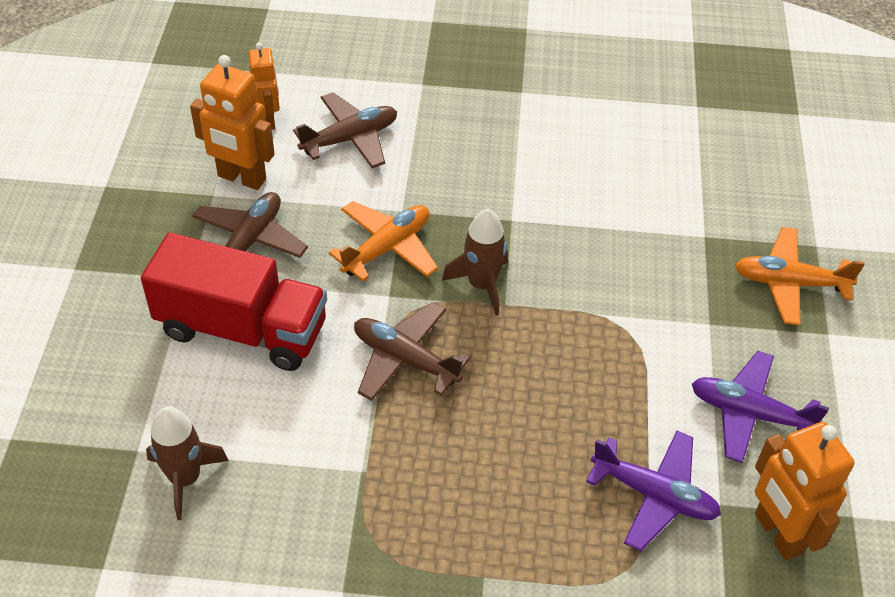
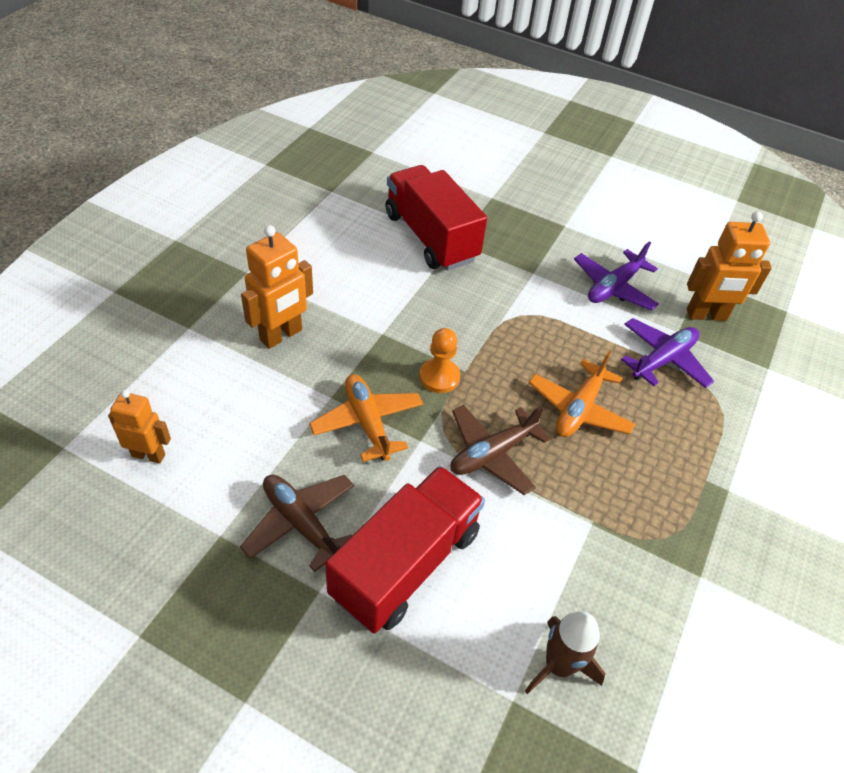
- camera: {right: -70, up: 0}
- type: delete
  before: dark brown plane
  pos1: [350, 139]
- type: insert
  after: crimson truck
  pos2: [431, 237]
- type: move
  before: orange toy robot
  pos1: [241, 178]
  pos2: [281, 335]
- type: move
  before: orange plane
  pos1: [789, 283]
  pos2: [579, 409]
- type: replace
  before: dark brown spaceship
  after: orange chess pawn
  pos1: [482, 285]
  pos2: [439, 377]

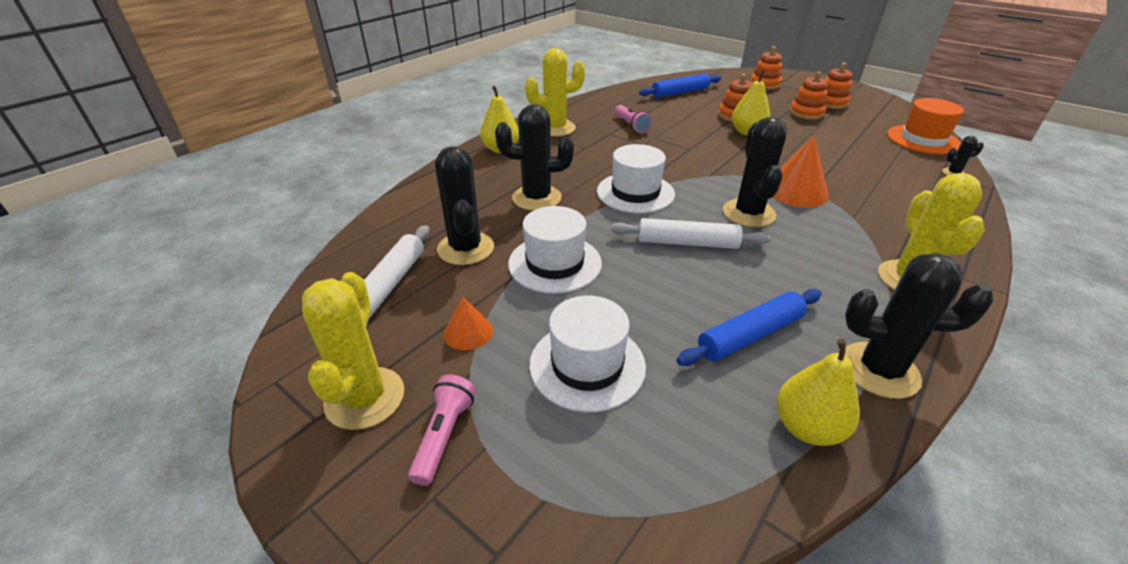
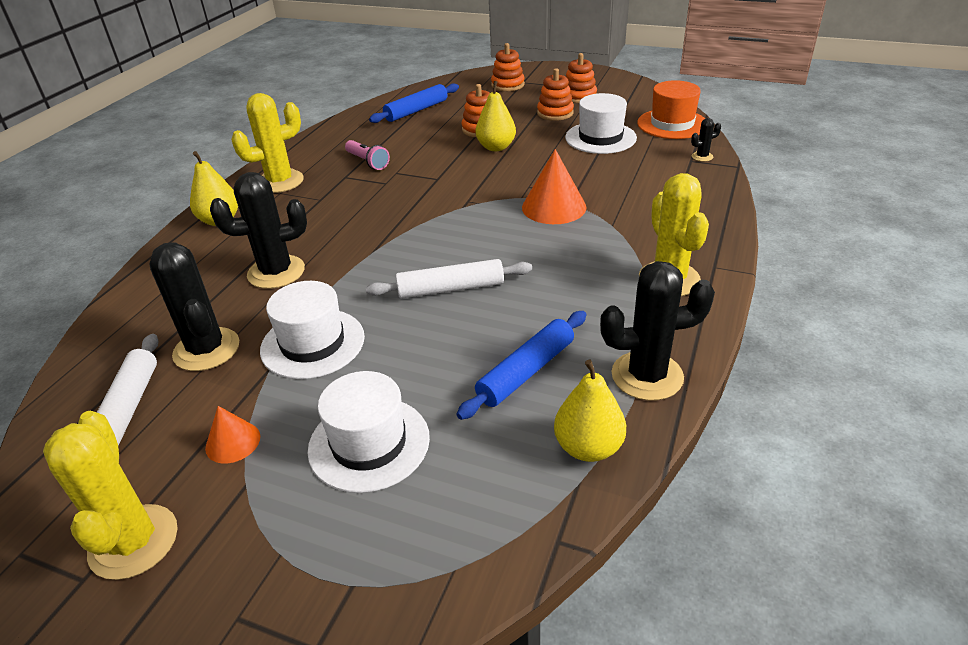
- camera: {right: -15, up: 0}
- type: delete
  before: pink pocket torch
  pos1: [444, 435]
- type: delete
  before: jet-black saguaro cactus
  pos1: [748, 213]
- type: move
  before: pure white tall hat
  pos1: [635, 192]
  pos2: [600, 138]

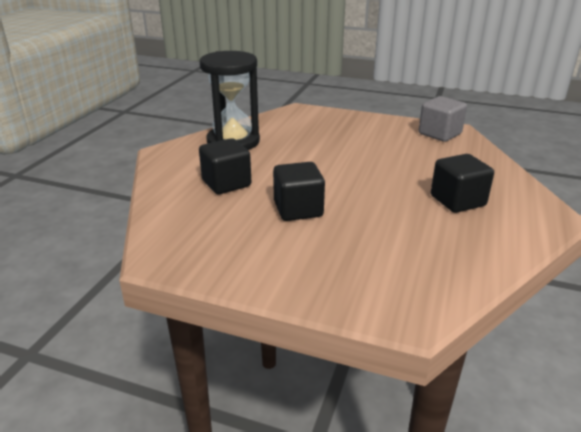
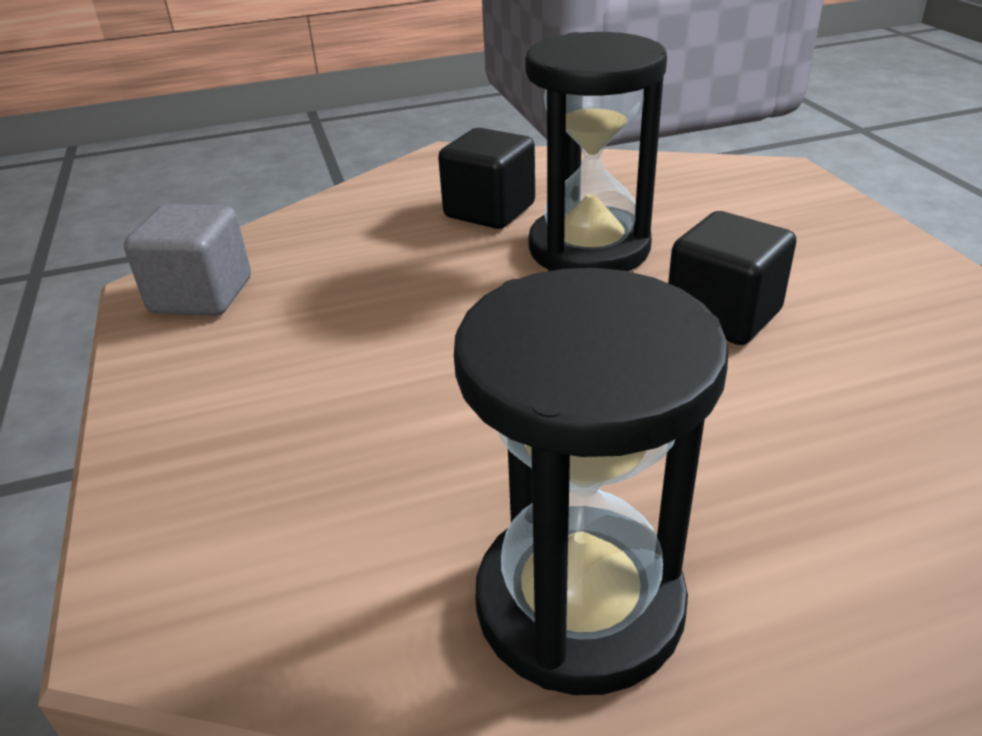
- camera: {right: -125, up: 5}
- type: delete
  before: jet-black block
  pos1: [226, 183]
- type: insert
  after: jet-black sandglass
  pos2: [589, 248]

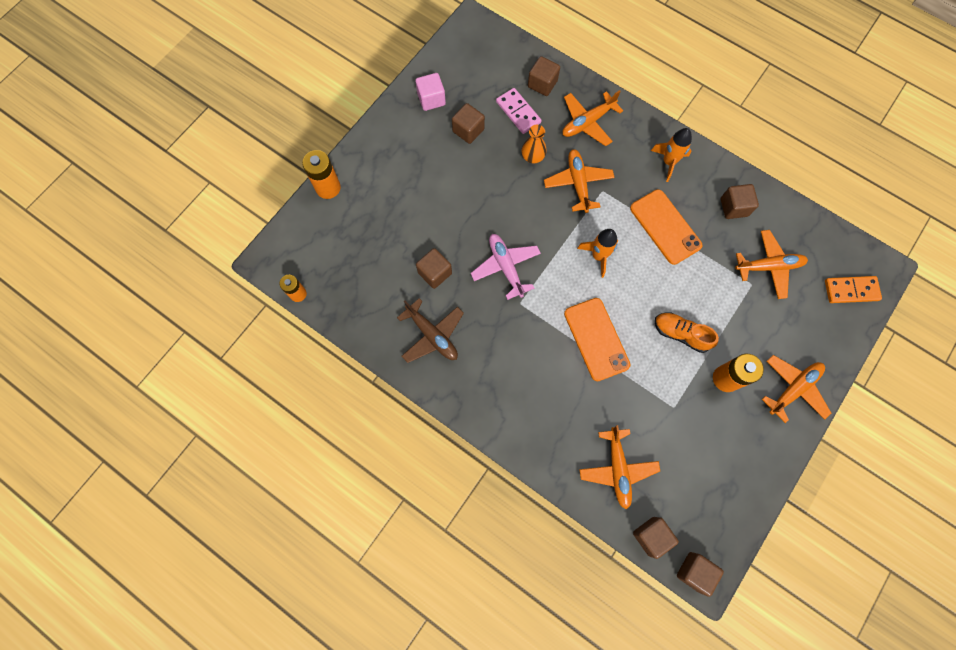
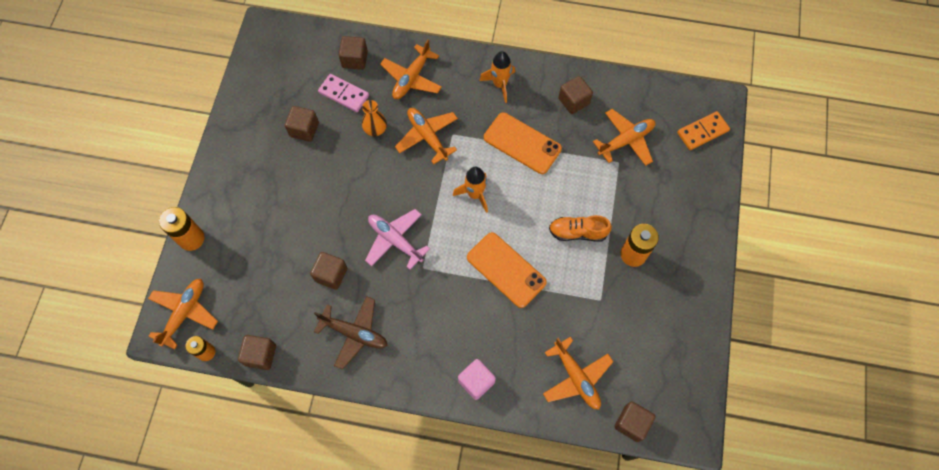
- camera: {right: -25, up: -5}
- type: move
  before: pink block
  pos1: [431, 99]
  pos2: [476, 381]
- type: move
  before: dark brown block
  pos1: [694, 572]
  pos2: [261, 355]
- type: move
  before: orange plane
  pos1: [793, 389]
  pos2: [184, 313]

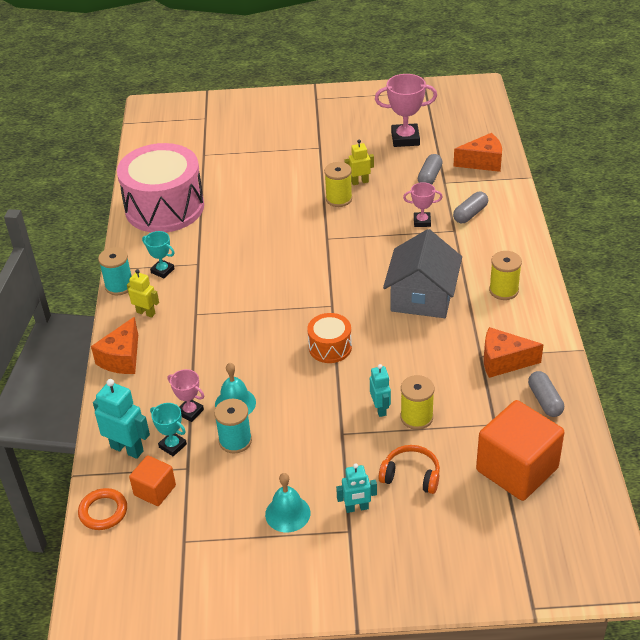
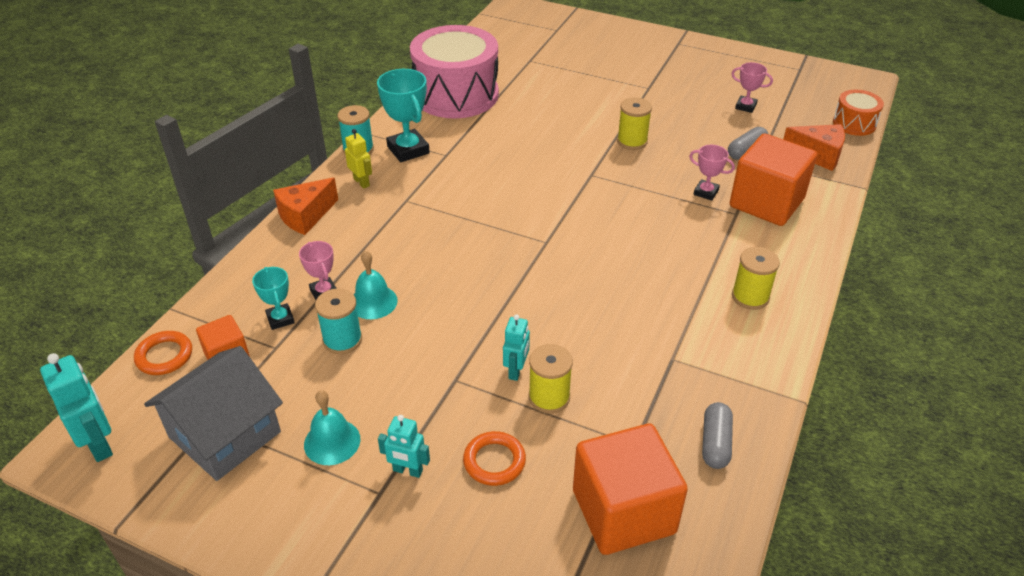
- camera: {right: 25, up: 0}
- type: delete
  before: golden toy robot
  pos1: [360, 182]
- type: delete
  before: orange cheese wedge
  pos1: [504, 361]
- type: move
  before: aqua toy robot
  pos1: [127, 449]
  pos2: [99, 444]
- type: move
  before: orange snare drum
  pos1: [330, 347]
  pos2: [854, 123]
- type: move
  before: gray cottage
  pos1: [422, 297]
  pos2: [225, 434]
- type: replace
  before: orange headphones
  after: orange hoop
  pos1: [411, 475]
  pos2: [494, 461]
- type: replace
  before: gray capsule
  after: orange block
  pos1: [470, 214]
  pos2: [766, 203]
- type: resize
  before: aqua award cup
  pos1: [162, 271]
  pos2: [408, 150]
  scale: 1.73
- type: resize
  before: pink award cup
  pos1: [405, 139]
  pos2: [745, 106]
  scale: 0.58

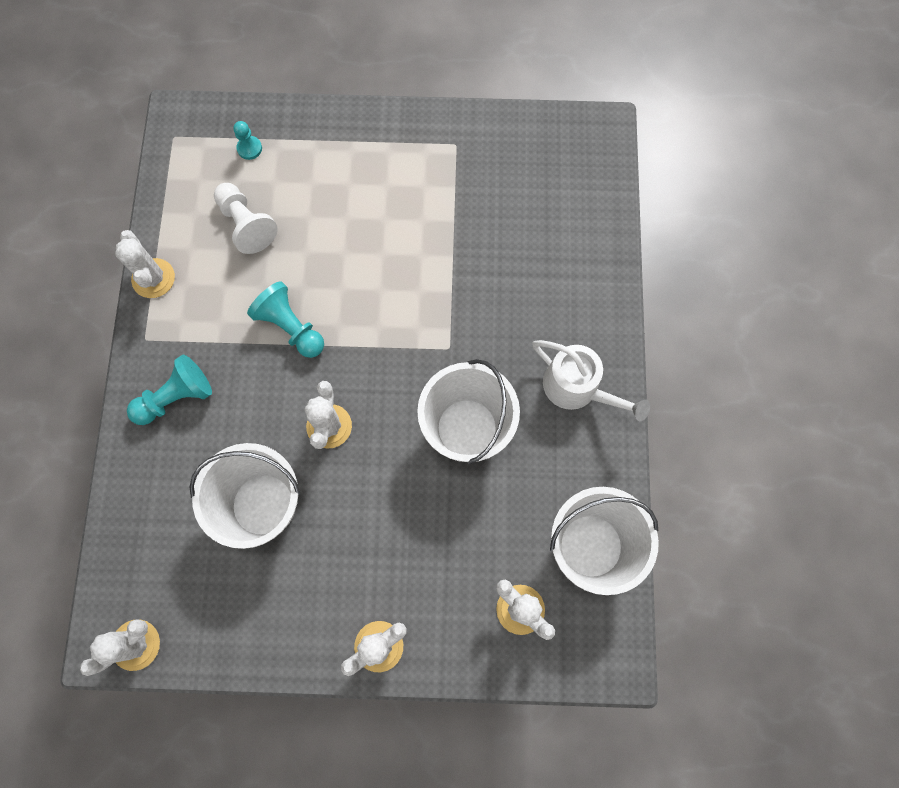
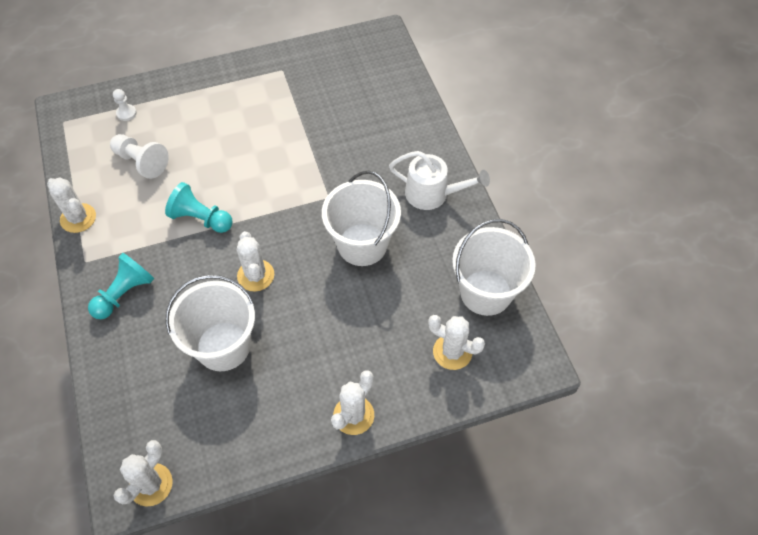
- camera: {right: -20, up: -15}
- type: recolor
  before: aqua chess pawn
  after: pure white chess pawn
  pos1: [249, 148]
  pos2: [126, 113]

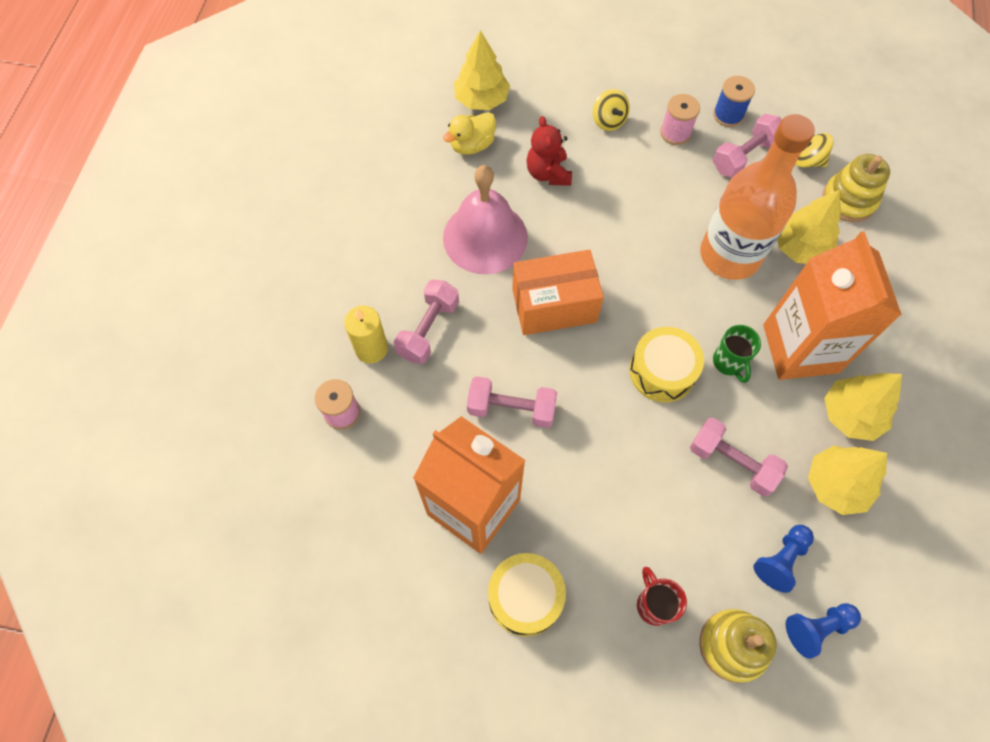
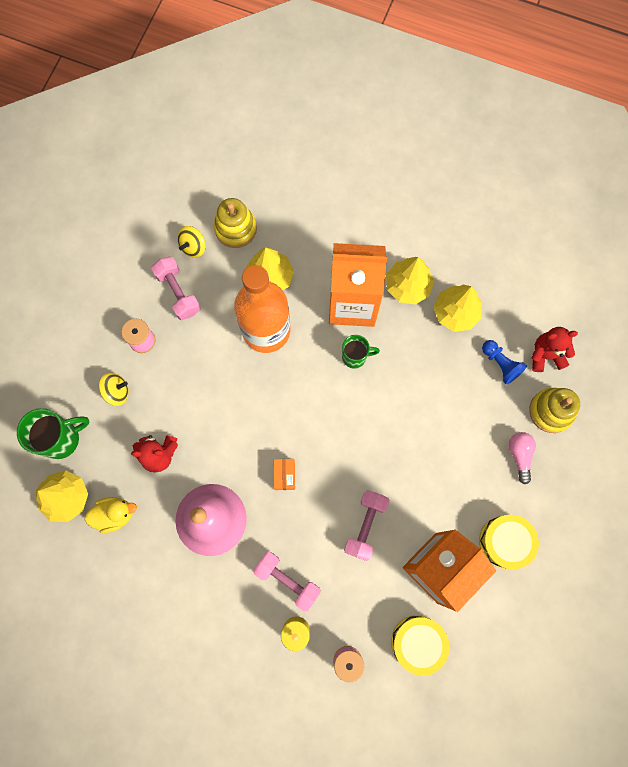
- camera: {right: -80, up: 10}
- type: delete
  before: pink hand weight
  pos1: [732, 462]
- type: delete
  before: blue reel of thread
  pos1: [728, 115]
- type: insert
  after: leaf-green coffee mug
  pos2: [62, 439]
- type: move
  before: golden snare drum
  pos1: [662, 371]
  pos2: [417, 642]
- type: replace
  before: crimson coffee mug
  after: pink bulb
  pos1: [653, 604]
  pos2: [519, 455]
- type: replace
  before: blue chess pawn
  after: crimson stuffed bear
  pos1: [817, 628]
  pos2: [546, 355]
- type: rotate
  before: golden duck
  pos1: [472, 145]
  pos2: [115, 514]
  turn: -75
- type: resize
  before: orange parcel
  pos1: [554, 305]
  pos2: [284, 475]
  scale: 0.48

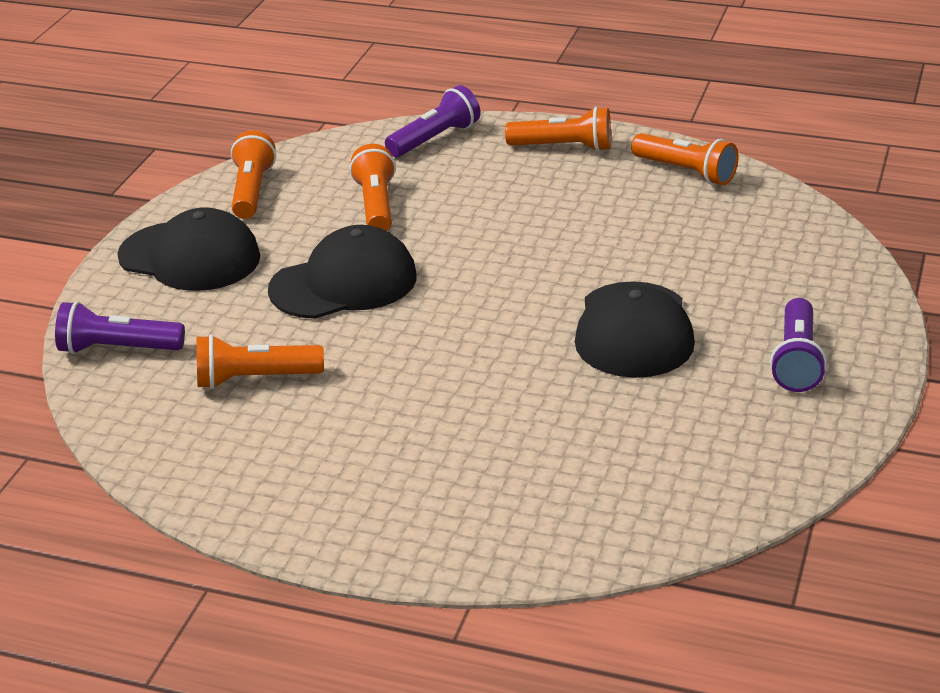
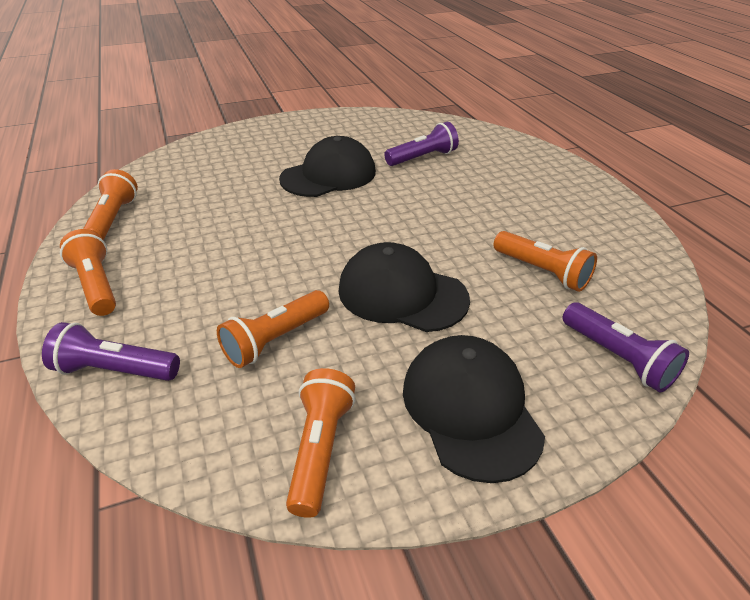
- camera: {right: -130, up: 5}
- type: move
  before: royal purple pocket torch
  pos1: [797, 361]
  pos2: [422, 158]
- type: rotate
  before: orange pocket torch
  pos1: [251, 191]
  pos2: [320, 449]
  turn: 135

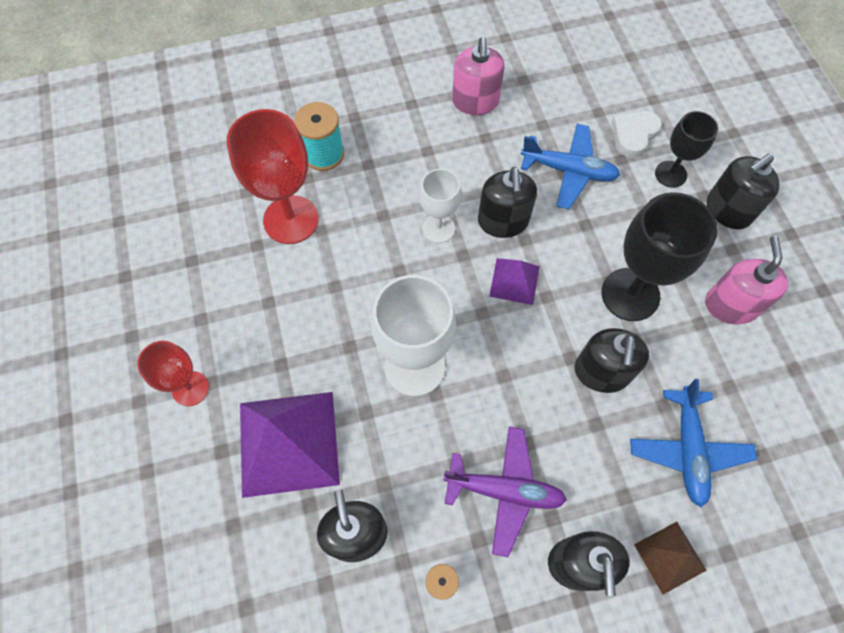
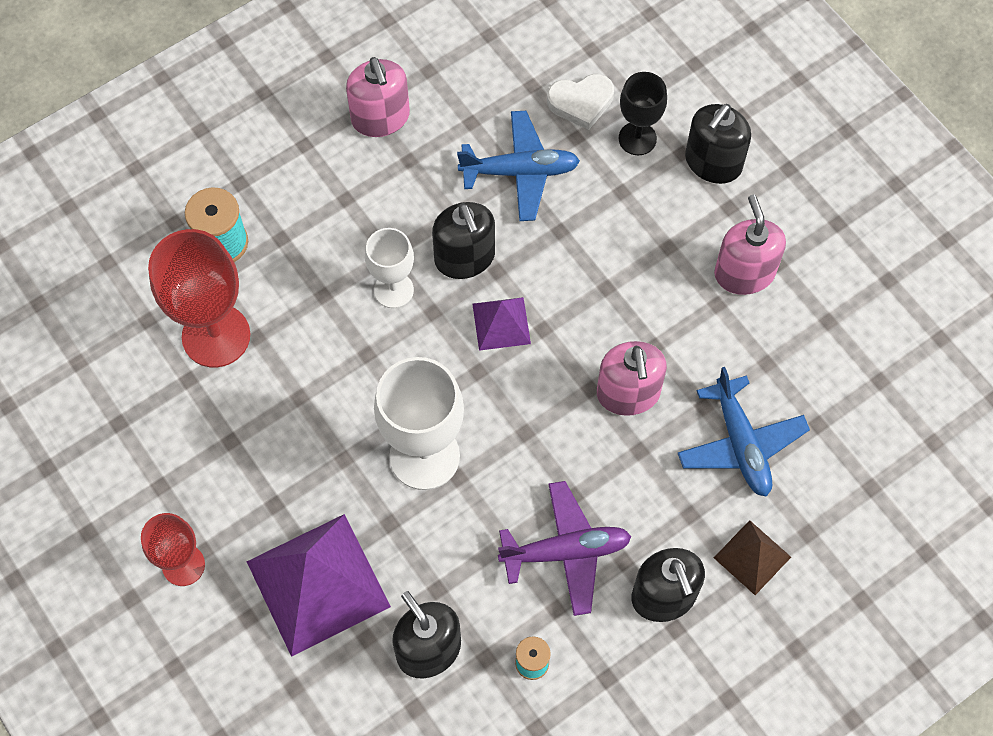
- camera: {right: -20, up: 0}
- type: delete
  before: jet-black goblet
  pos1: [630, 294]
- type: recolor
  before: jet-black pump bottle
  after: pink pump bottle
  pos1: [601, 372]
  pos2: [628, 393]
- type: rotate
  before: pure white heart shape
  pos1: [633, 135]
  pos2: [581, 102]
  turn: -120

